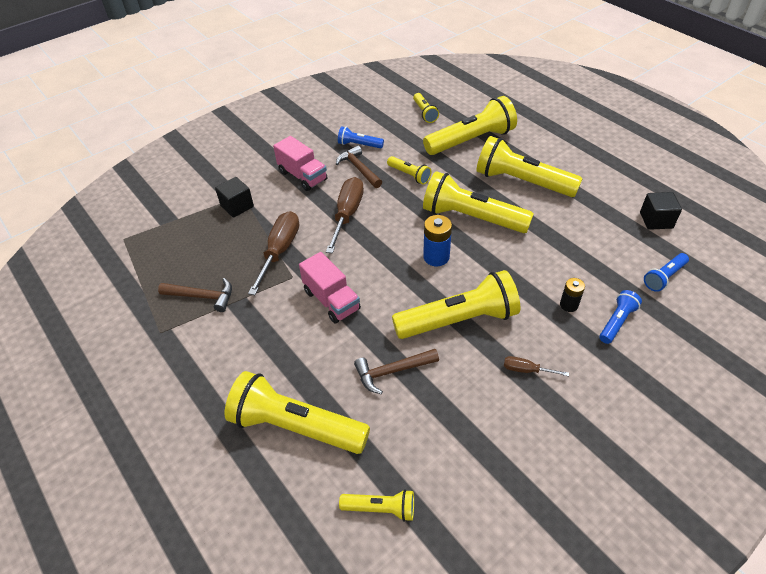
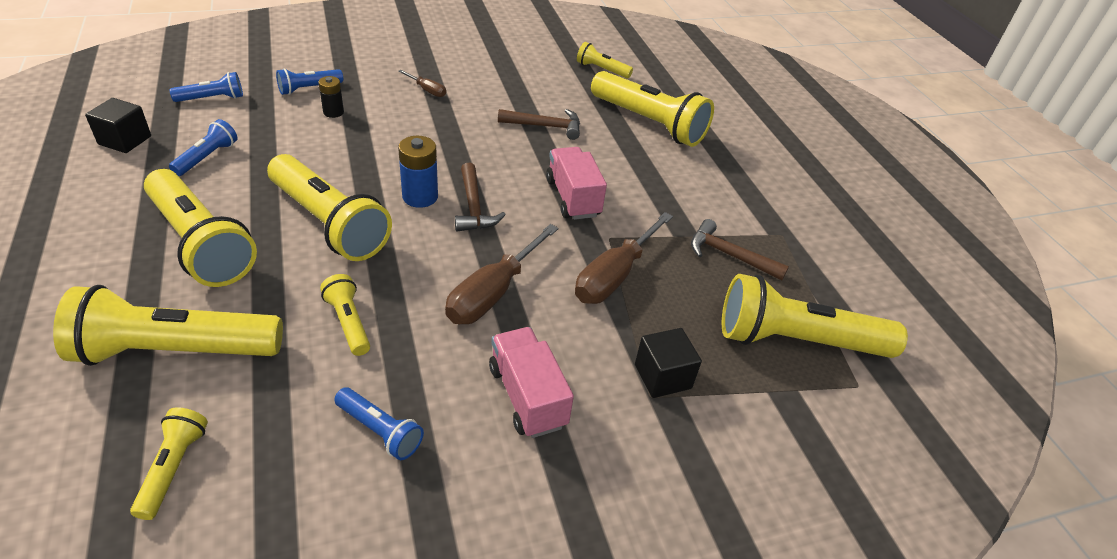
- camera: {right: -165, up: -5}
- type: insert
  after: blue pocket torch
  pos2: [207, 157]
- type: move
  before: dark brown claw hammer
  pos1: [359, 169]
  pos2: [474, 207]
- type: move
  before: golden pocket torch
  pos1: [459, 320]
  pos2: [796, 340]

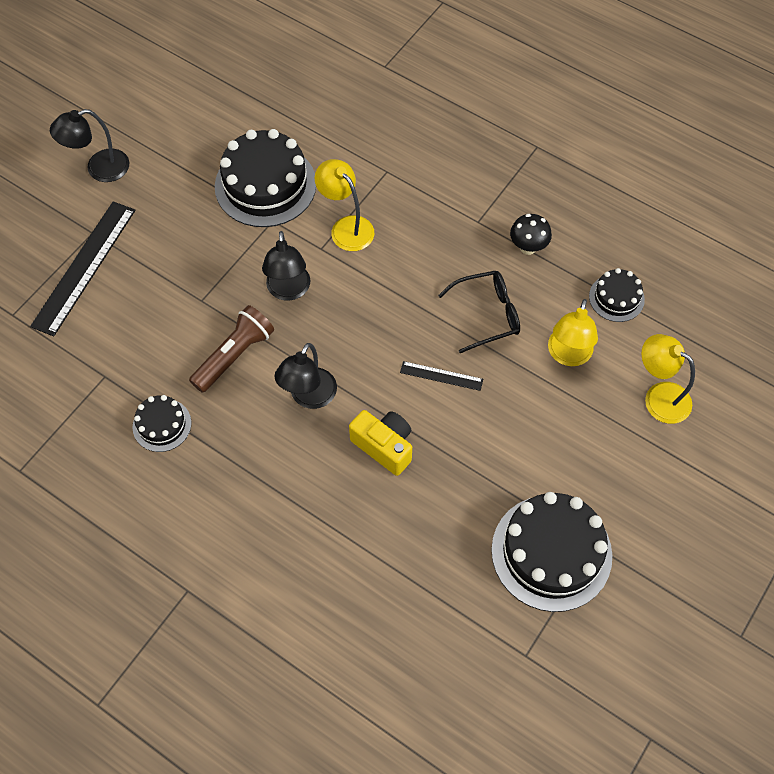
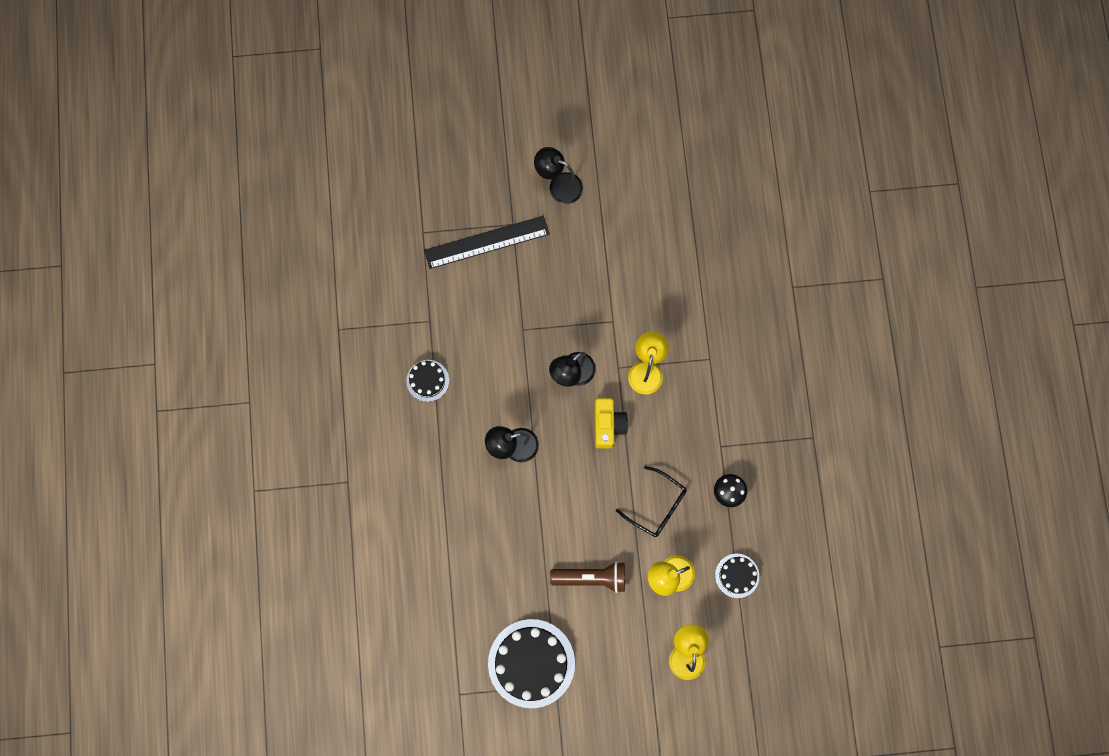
- camera: {right: 50, up: 15}
- type: delete
  before: jet-black layer cake
  pos1: [265, 185]
- type: delete
  before: jet-black ruler
  pos1: [441, 376]
- type: move
  before: dark brown pocket torch
  pos1: [234, 355]
  pos2: [591, 577]
- type: move
  before: golden camera
  pos1: [384, 446]
  pos2: [608, 425]

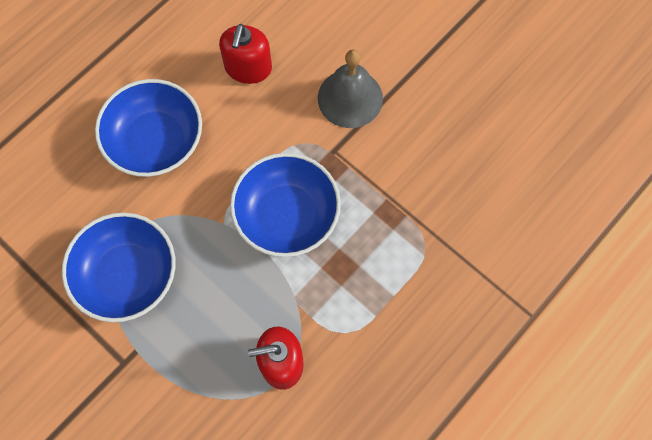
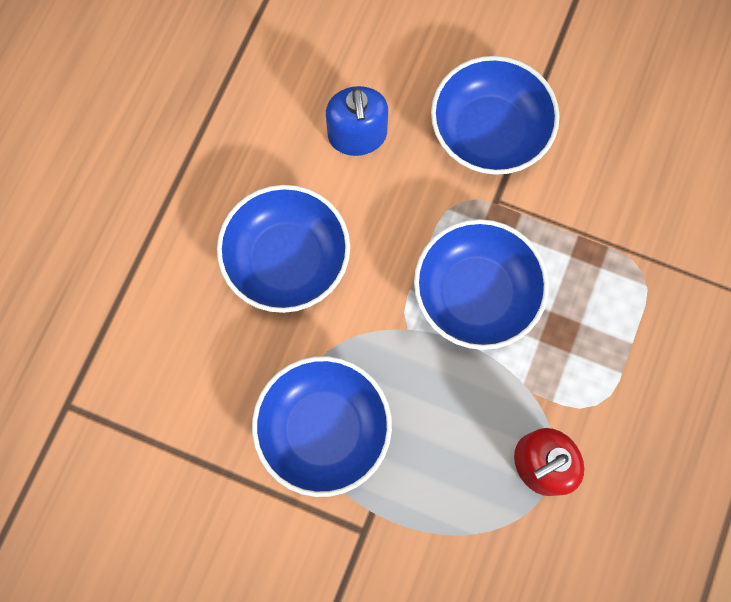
- camera: {right: -20, up: 5}
- type: replace
  before: gray hand bell
  after: blue bowl
  pos1: [350, 98]
  pos2: [489, 132]
- type: recolor
  before: crimson pump bottle
  after: blue pump bottle
  pos1: [248, 68]
  pos2: [357, 135]

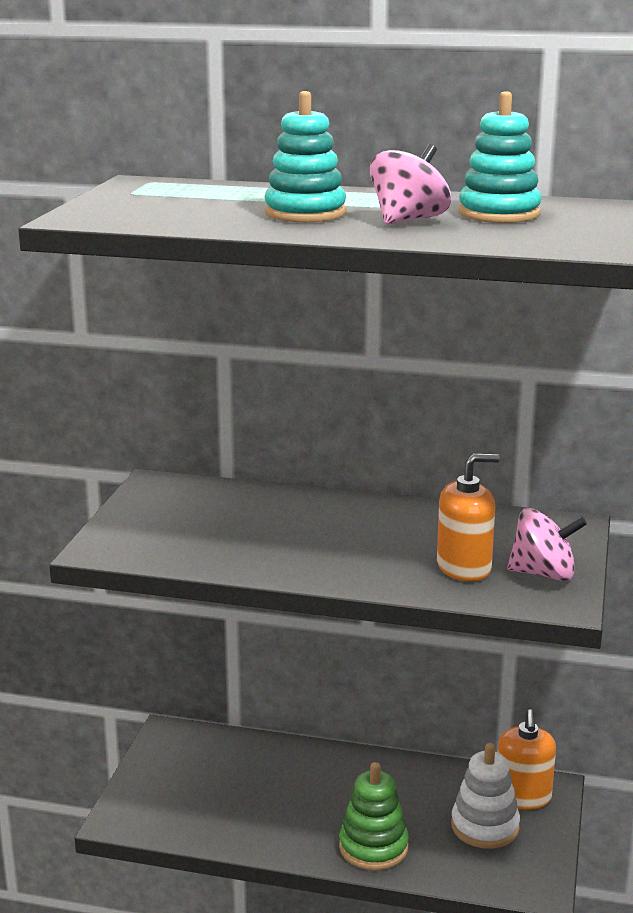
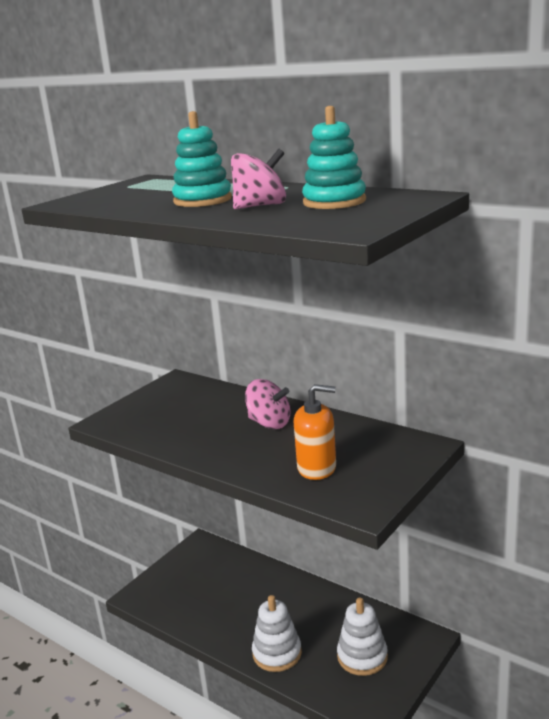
- camera: {right: 25, up: 0}
- type: delete
  before: orange pump bottle
  pos1: [523, 797]
- type: move
  before: pink toy top
  pos1: [543, 574]
  pos2: [269, 423]
- type: recolor
  before: leaf-green stacking toy
  after: pure white stacking toy
  pos1: [373, 847]
  pos2: [277, 653]

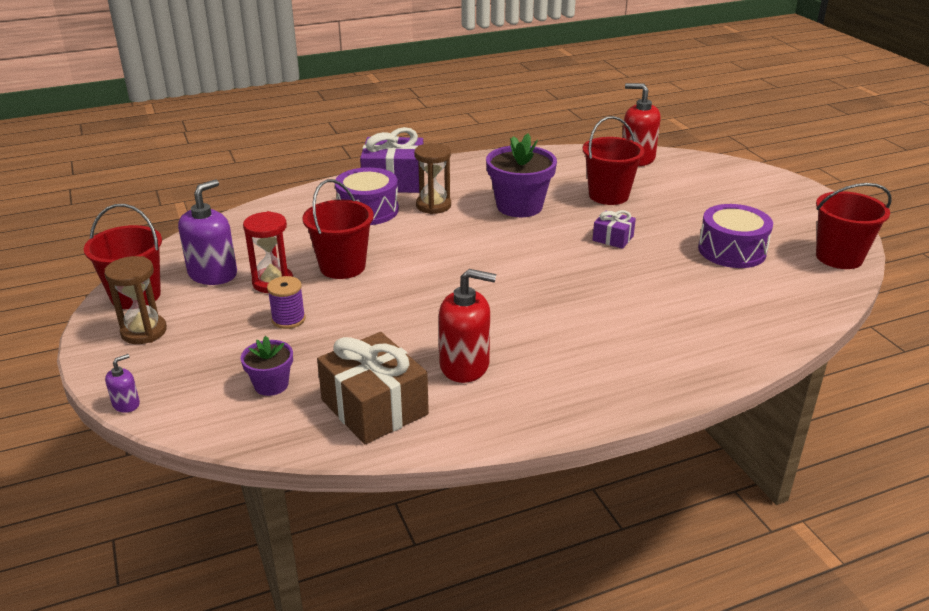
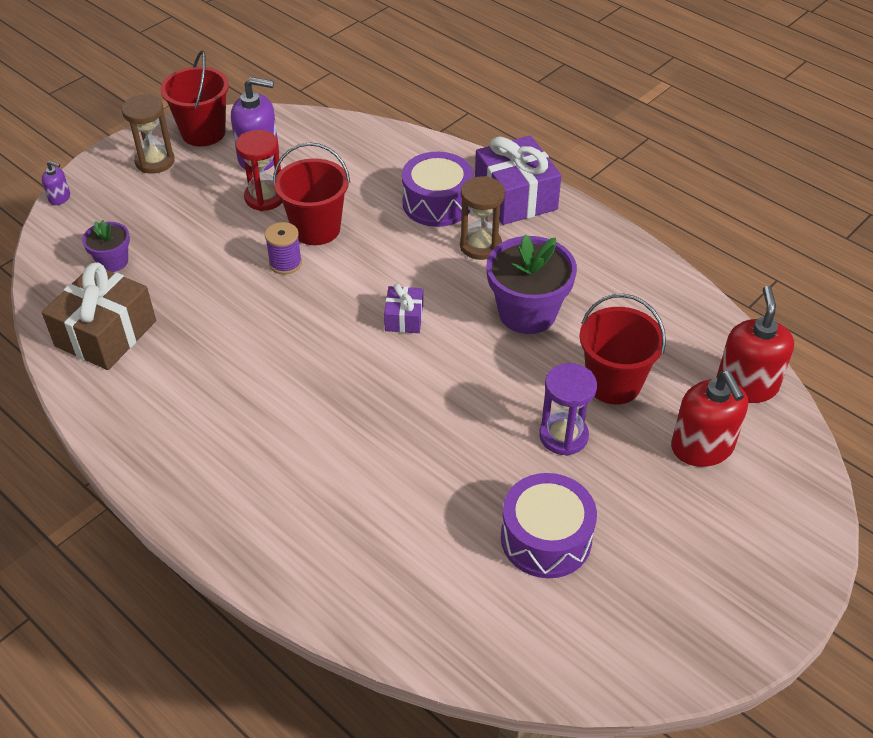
- camera: {right: 65, up: 15}
- type: delete
  before: crimson pail
  pos1: [839, 257]
- type: insert
  after: royal purple sandglass
  pos2: [563, 436]
- type: move
  before: royal purple reel of thread
  pos1: [288, 319]
  pos2: [285, 263]
- type: move
  before: crimson pump bottle
  pos1: [465, 365]
  pos2: [702, 447]
- type: move
  before: royal purple gift
  pos1: [613, 238]
  pos2: [404, 318]

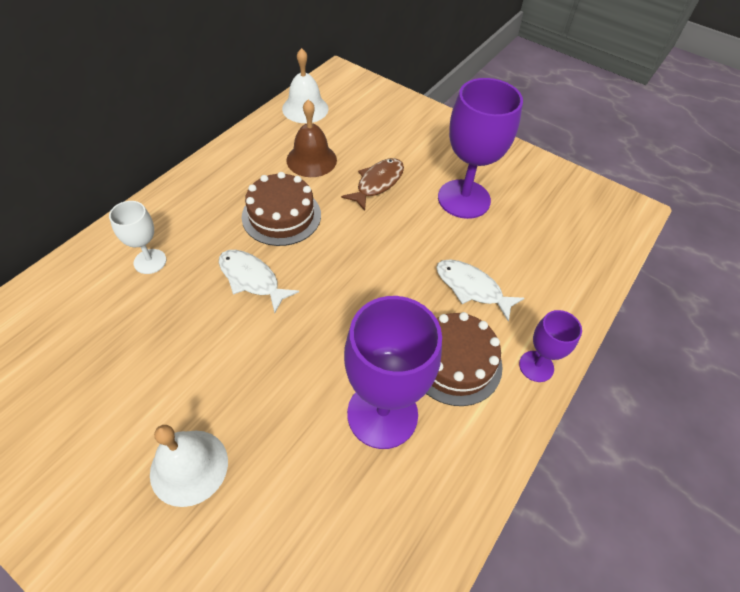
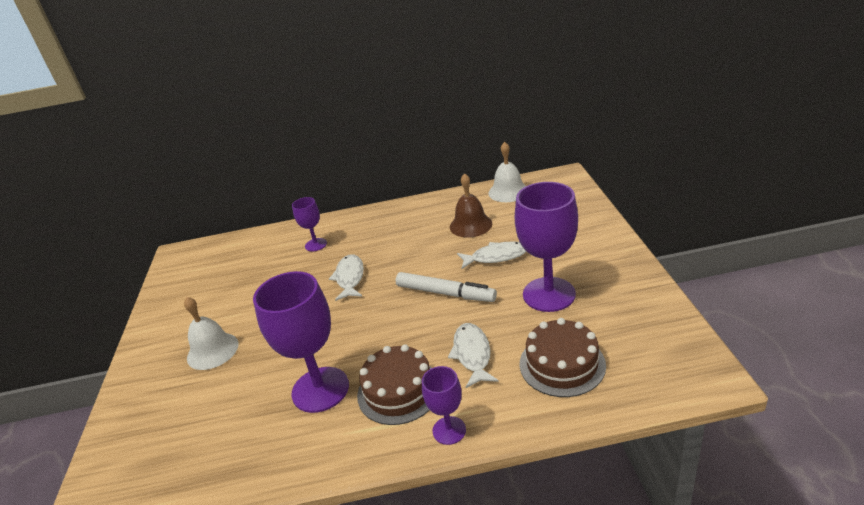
- camera: {right: 55, up: -20}
- type: insert
  after: pure white marker
  pos2: [445, 293]
- type: move
  before: dark brown layer cake
  pos1: [281, 215]
  pos2: [562, 364]
- type: recolor
  before: pure white goblet
  after: royal purple goblet
  pos1: [150, 261]
  pos2: [316, 245]
- type: recolor
  before: dark brown fish figure
  after: pure white fish figure
  pos1: [377, 183]
  pos2: [496, 257]

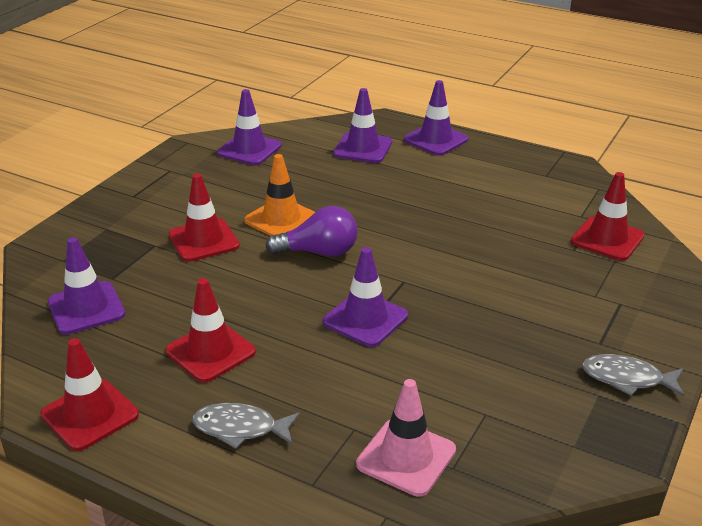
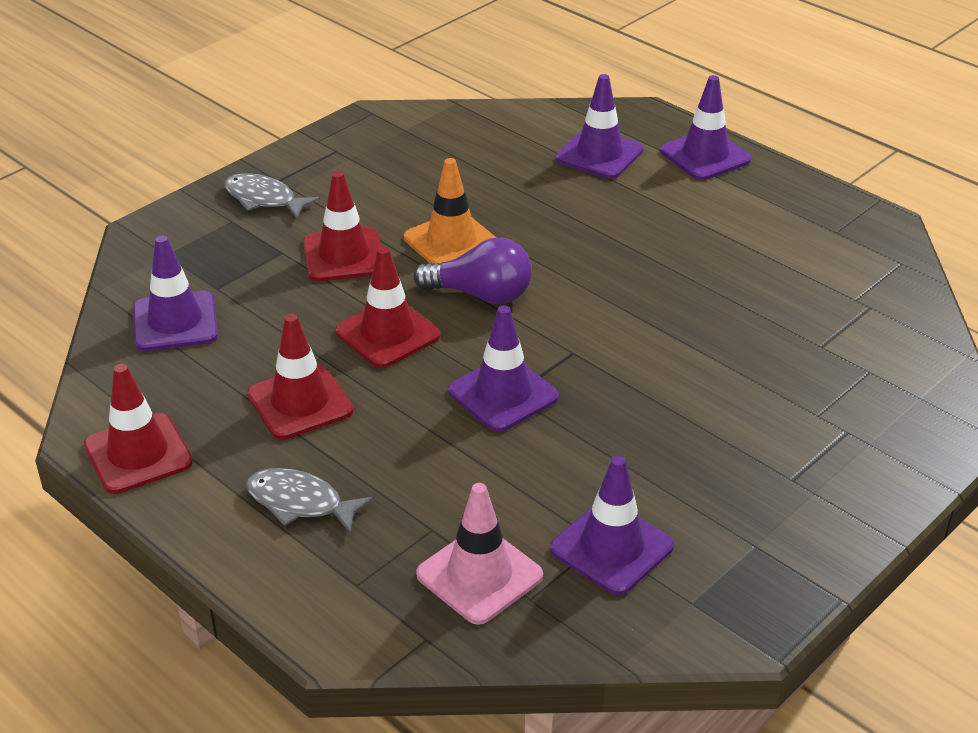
- camera: {right: 15, up: 5}
- type: move
  before: royal purple traffic cone
  pos1: [249, 149]
  pos2: [611, 548]
- type: move
  before: crimson traffic cone
  pos1: [607, 239]
  pos2: [387, 334]
- type: move
  before: gray fish figure
  pos1: [627, 379]
  pos2: [264, 199]

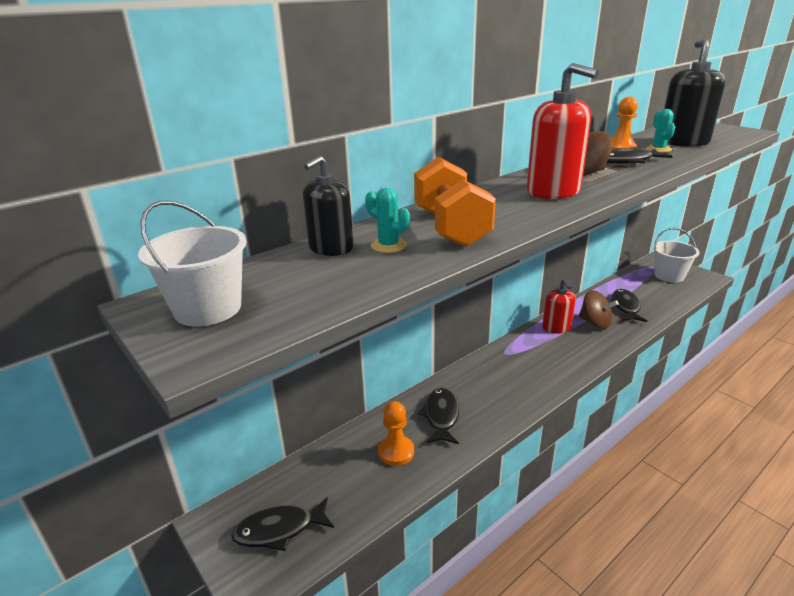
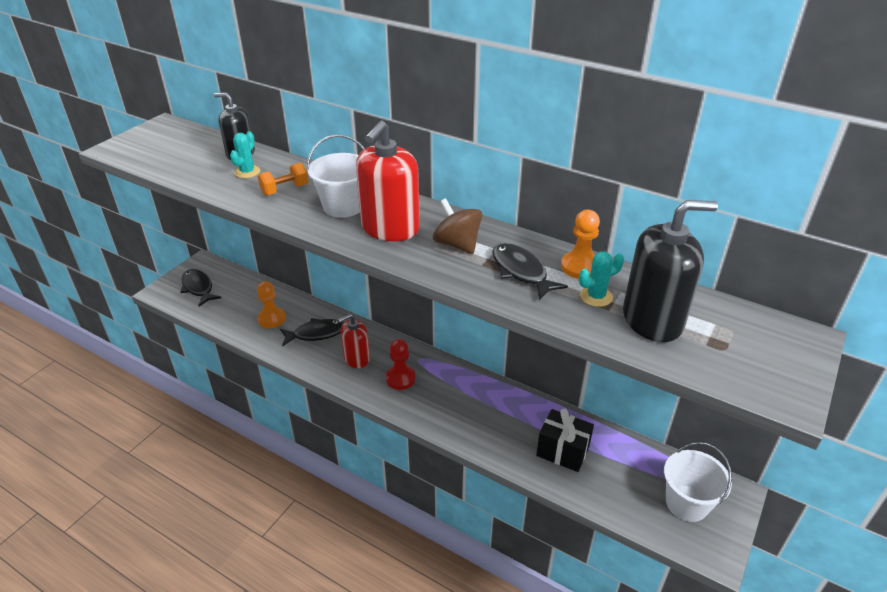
- camera: {right: 70, up: 10}
- type: delete
  before: dark brown toy top
  pos1: [595, 323]
- type: insert
  after: crimson chess pawn
  pos2: [400, 378]
- type: move
  before: pure white pail
  pos1: [208, 309]
  pos2: [343, 206]
- type: move
  before: crimson pump bottle
  pos1: [556, 328]
  pos2: [356, 358]
- type: replace
  before: jet-black fish figure
  after: jet-black gift
  pos1: [625, 307]
  pos2: [562, 451]
- type: resize
  before: orange hand weight
  pos1: [450, 228]
  pos2: [285, 190]
  scale: 0.53

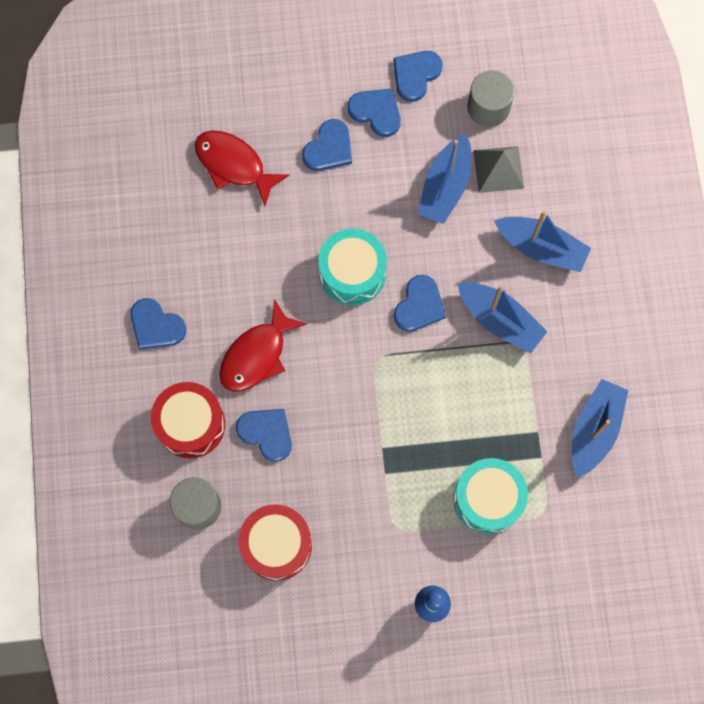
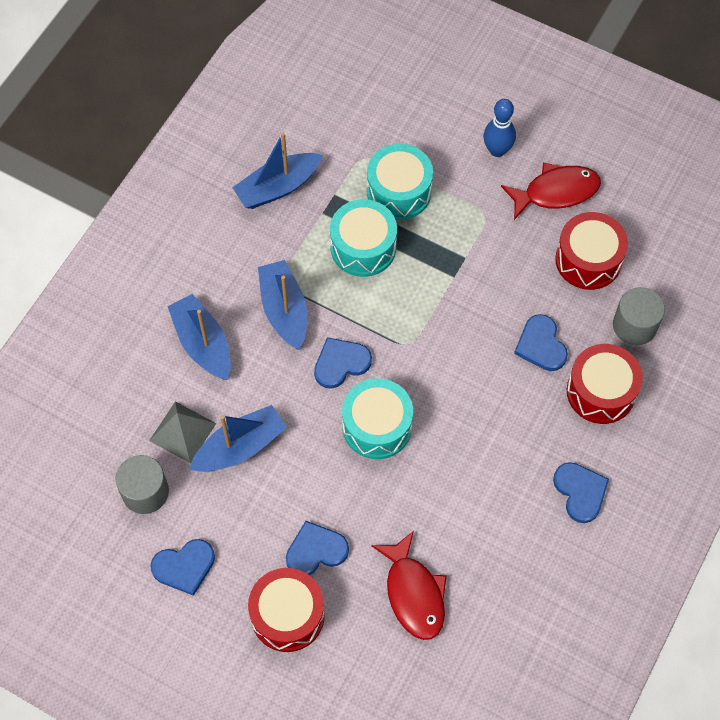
- camera: {right: -145, up: -10}
- type: delete
  before: blue heart shape
  pos1: [376, 112]
- type: insert
  after: crimson snare drum
  pos2: [287, 615]
- type: insert
  after: aqua snare drum
  pos2: [363, 247]
- type: move
  before: crimson fish figure
  pos1: [257, 355]
  pos2: [556, 192]

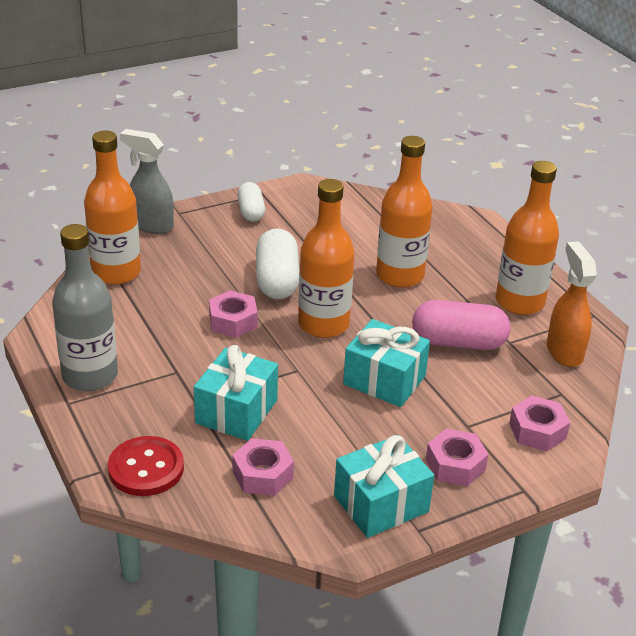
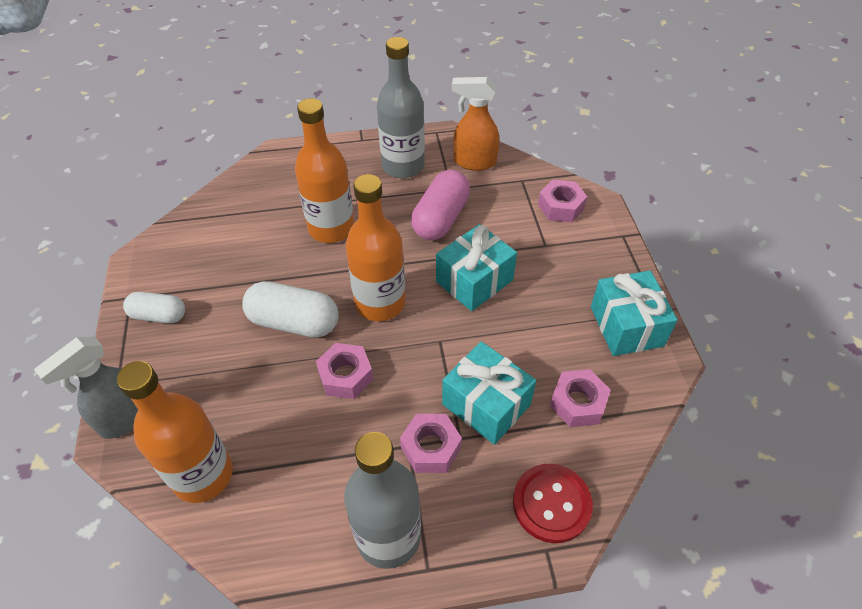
- camera: {right: -70, up: 15}
- type: move
  before: pink nut
  pos1: [455, 465]
  pos2: [431, 448]
- type: recolor
  before: orange bottle
  after: gray bottle
  pos1: [519, 302]
  pos2: [403, 166]

